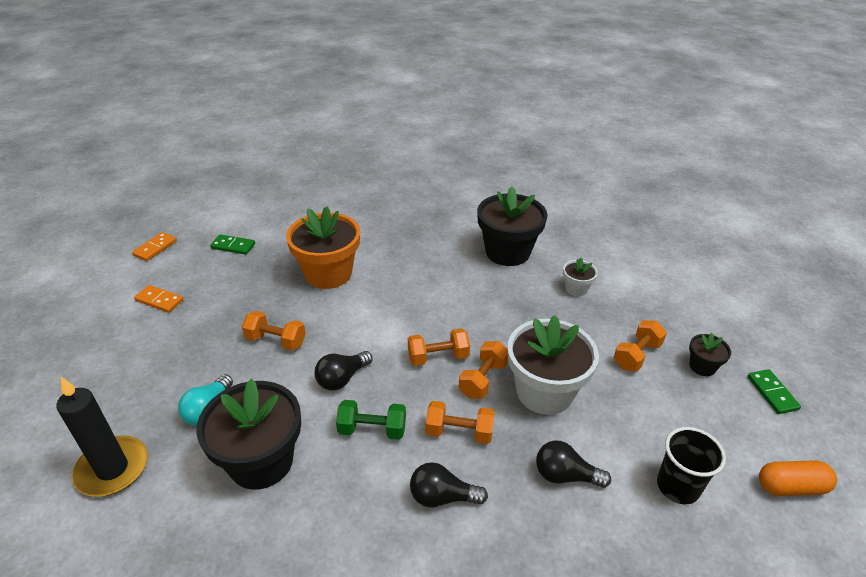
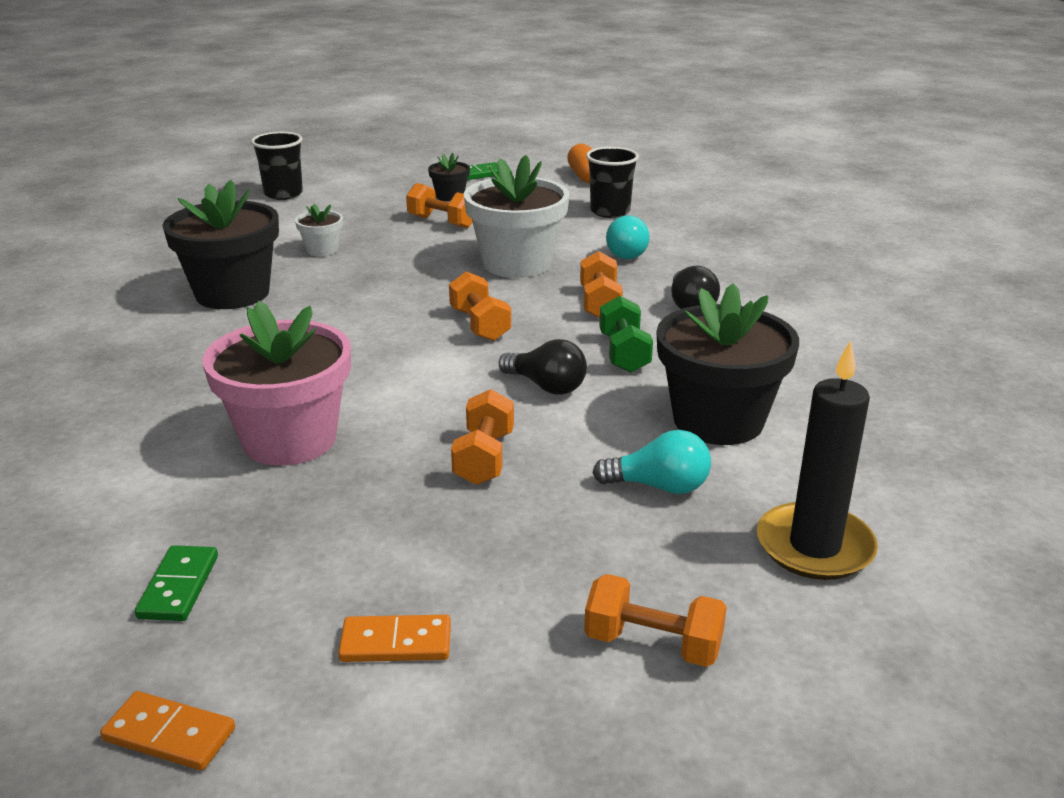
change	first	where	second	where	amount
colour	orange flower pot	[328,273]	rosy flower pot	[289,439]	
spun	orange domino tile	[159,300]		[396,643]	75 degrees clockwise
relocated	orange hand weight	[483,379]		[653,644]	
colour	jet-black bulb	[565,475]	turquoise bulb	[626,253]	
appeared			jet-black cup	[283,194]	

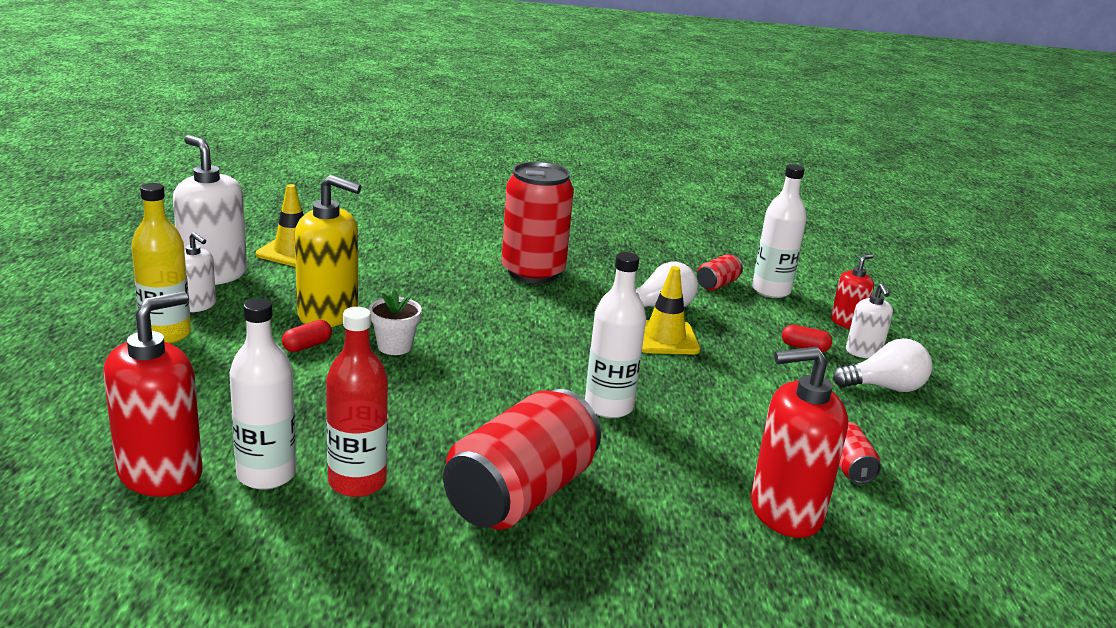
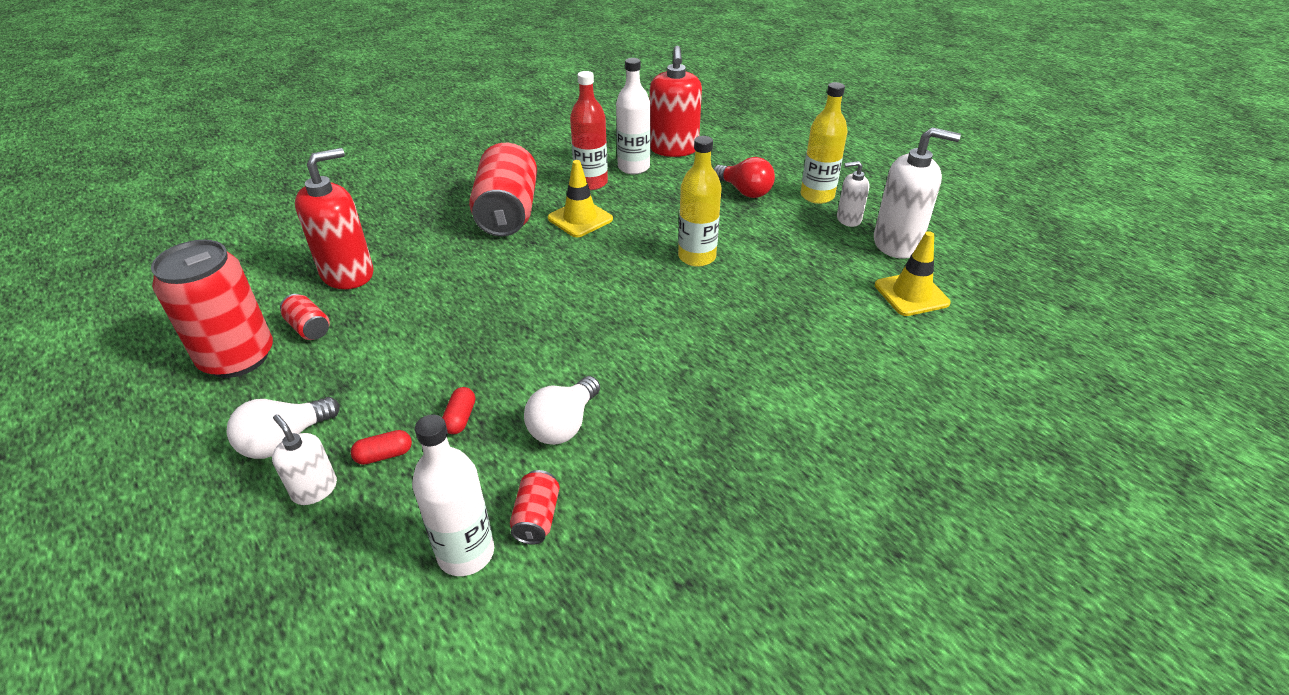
change	first	where	second	where	amount
relocated	scarlet tin	[533,272]		[238,357]	
missing	bright yellow soap dispenser	[328,314]			
missing	white drink bottle	[608,407]			
missing	scarlet soap dispenser	[847,322]			
relocated	bright yellow traffic cone	[664,338]		[580,219]	
exchanged	white flower pot	[394,346]	bright yellow drink bottle	[697,257]	
relocated	scarlet capsule	[307,346]		[460,418]	
appeared			scarlet bulb	[744,191]	

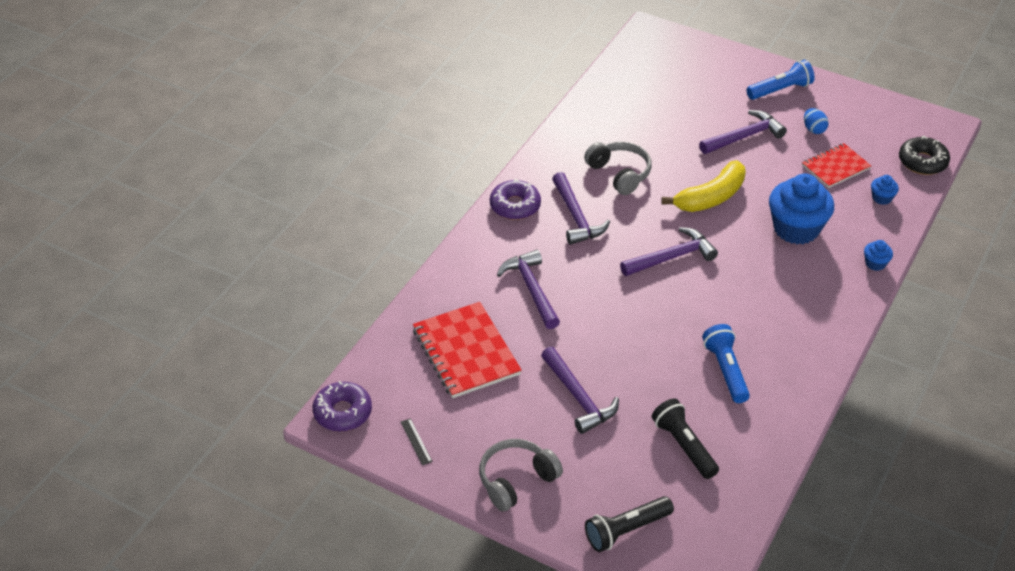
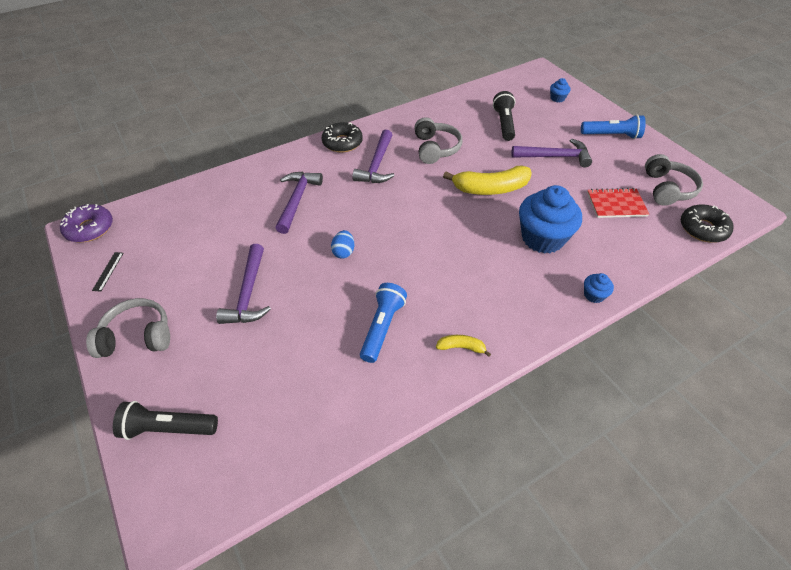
change	first	where	second	where	amount
relocated	cobalt egg shape	[813,129]		[343,252]	
relocated	cobalt fairy cake	[881,198]		[557,98]	
colour	purple doughnut	[515,206]	jet-black doughnut	[342,143]	
missing	purple carpenter's hammer	[672,257]			
missing	scarlet notebook	[466,352]			
relocated	jet-black torch	[684,446]		[504,123]	
appeared			gray headphones	[667,189]	
appeared			bright yellow toy banana	[461,347]	

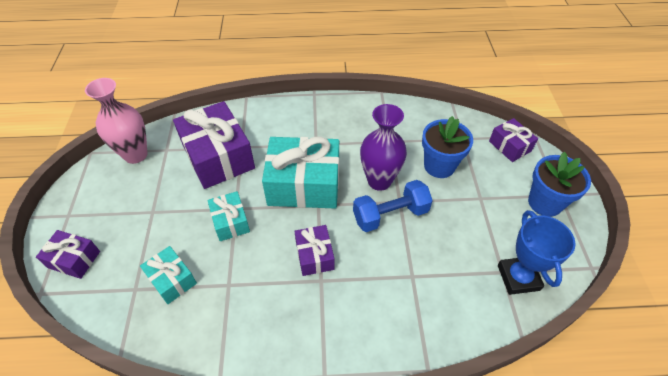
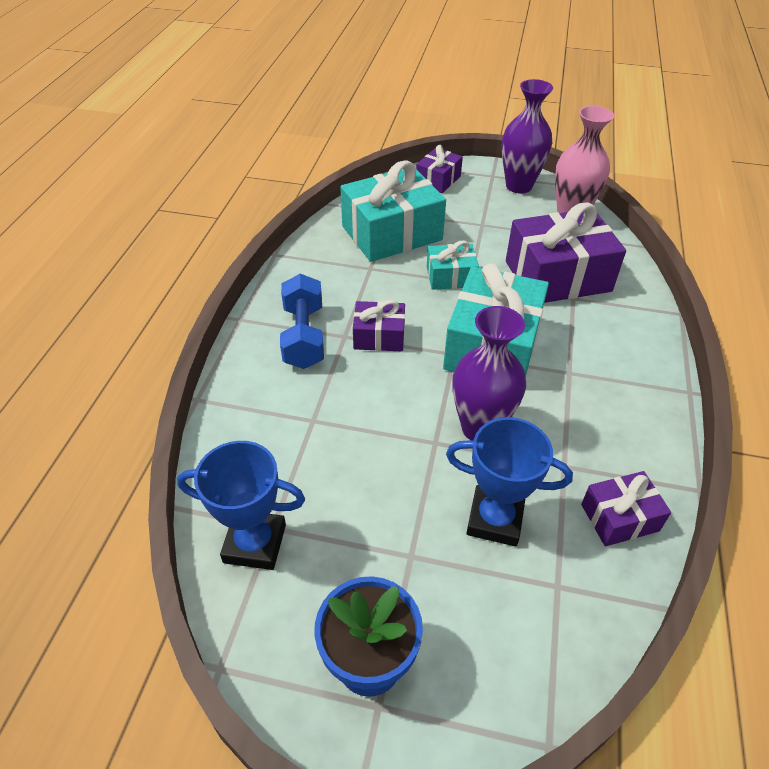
change	first	where	second	where	amount
exchanged	cobalt flower pot	[439,166]	cobalt trophy	[495,519]	
relocated	purple gift	[509,146]		[619,517]	
relocated	cobalt hand weight	[390,215]		[304,336]	
size	turquoise gift	[172,280]		[392,233]	x1.93
appeared			purple vase	[519,186]	

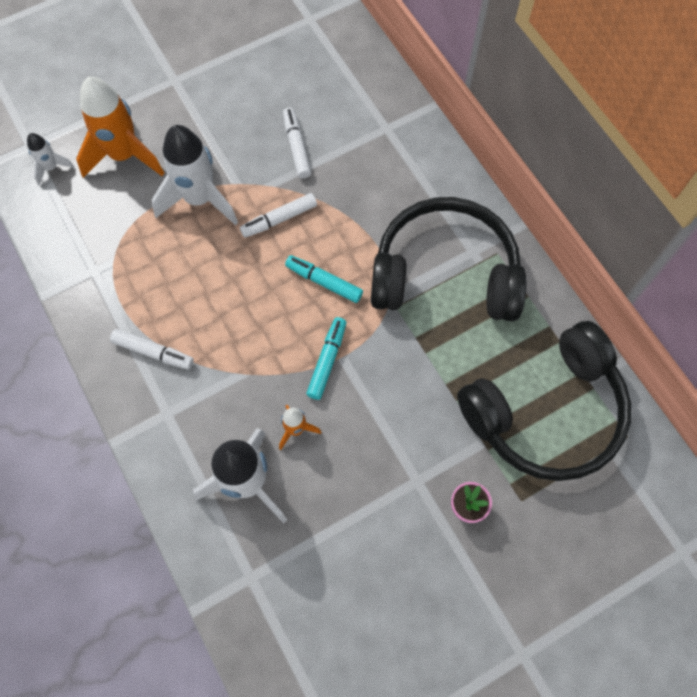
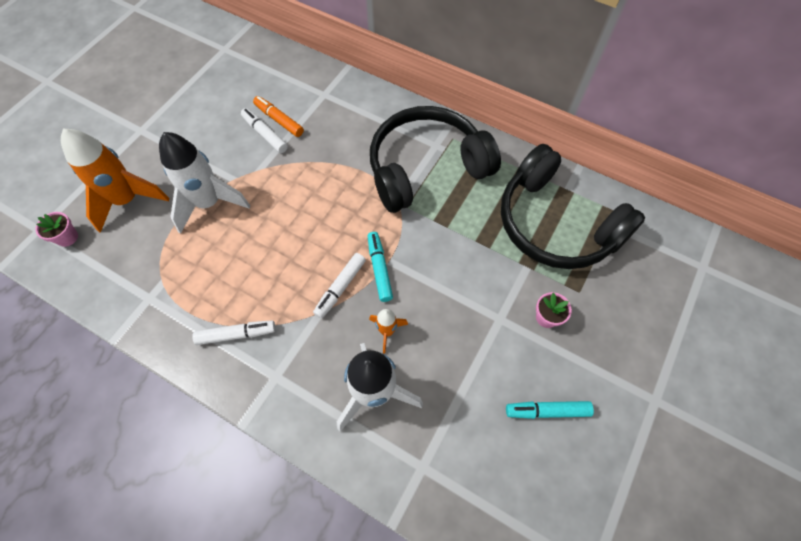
change	first	where	second	where	amount
exchanged	white spaceship	[51,168]	rosy flower pot	[67,237]	
relocated	white marker	[279,219]		[340,288]	
relocated	turquoise marker	[324,282]		[547,411]	
spun	jet-black headphones	[546,413]		[555,224]	105 degrees clockwise
appeared			orange marker	[279,120]	

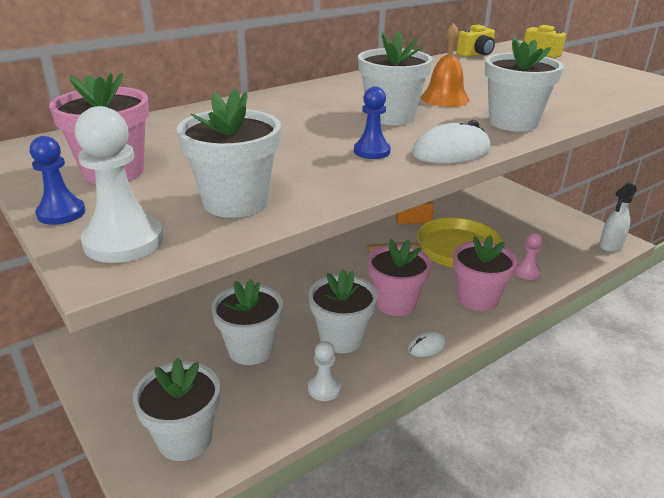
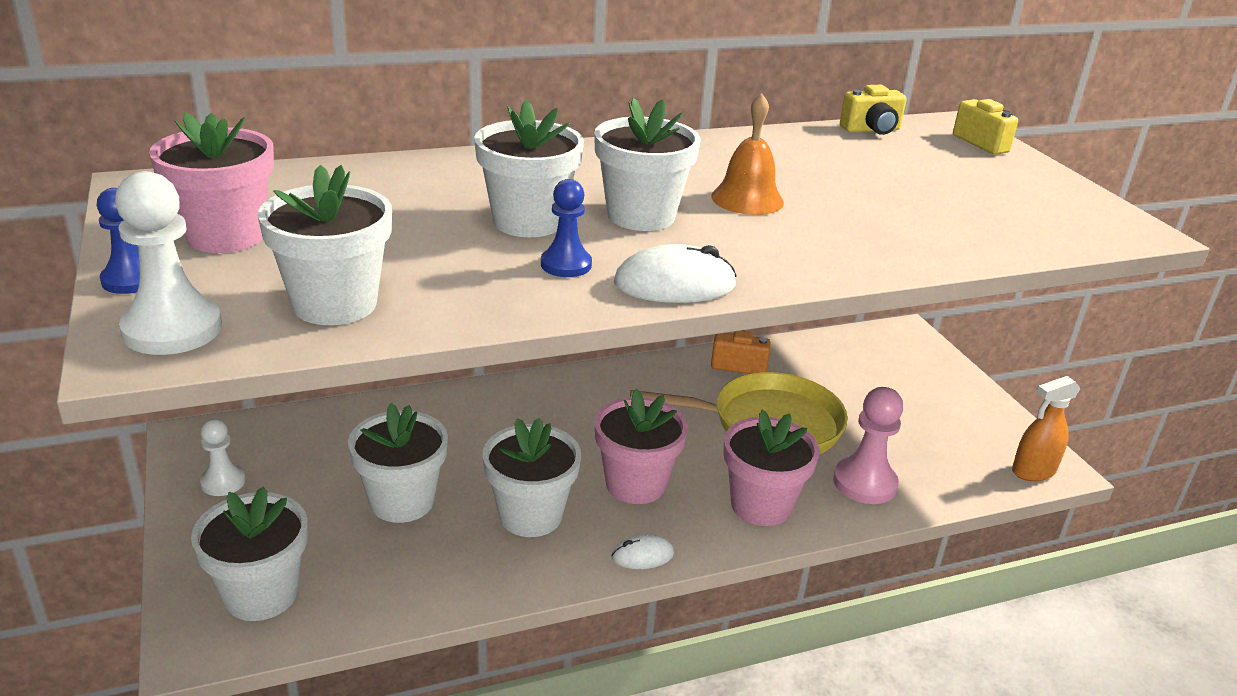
change	first	where	second	where	amount
relocated	white flower pot	[513,122]		[528,222]	
colour	white spray cleaner	[610,246]	orange spray cleaner	[1033,471]	
size	rosy pawn	[527,272]		[864,483]	x1.58
relocated	white pawn	[324,388]		[223,482]	

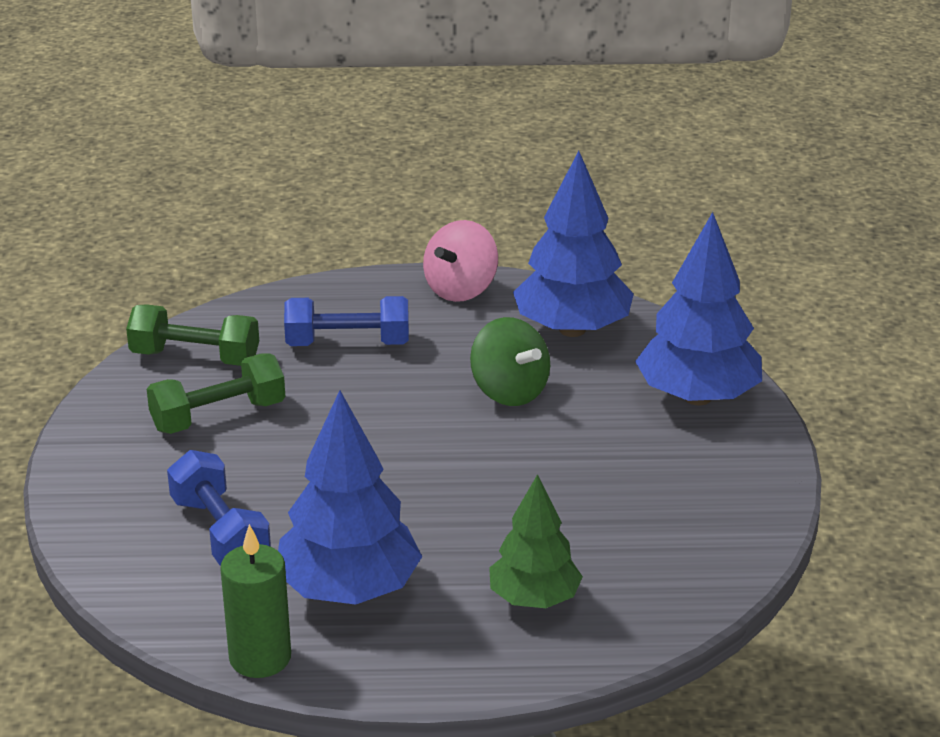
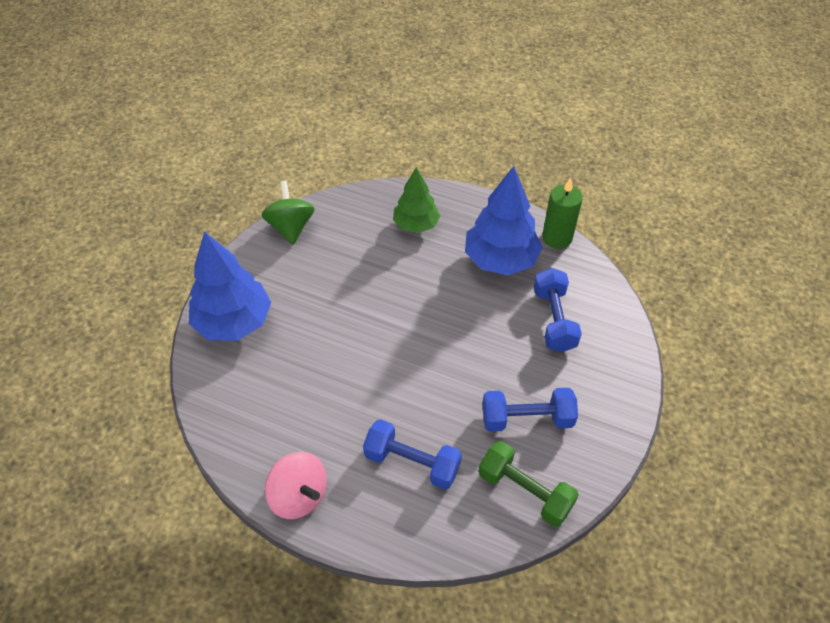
change	first	where	second	where	amount
missing	cobalt fir tree	[572,329]			
spun	rosy spinning top	[461,289]		[299,496]	75 degrees clockwise
relocated	emerald spinning top	[509,392]		[291,227]	
colour	emerald hand weight	[218,416]	cobalt hand weight	[527,419]	

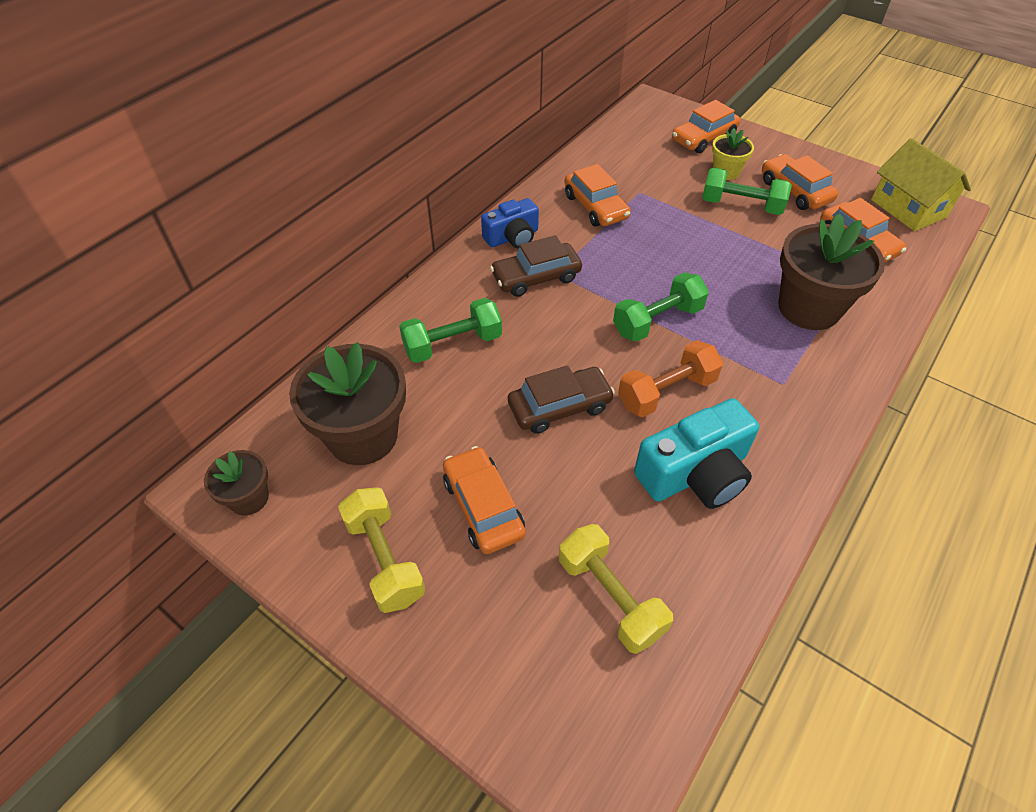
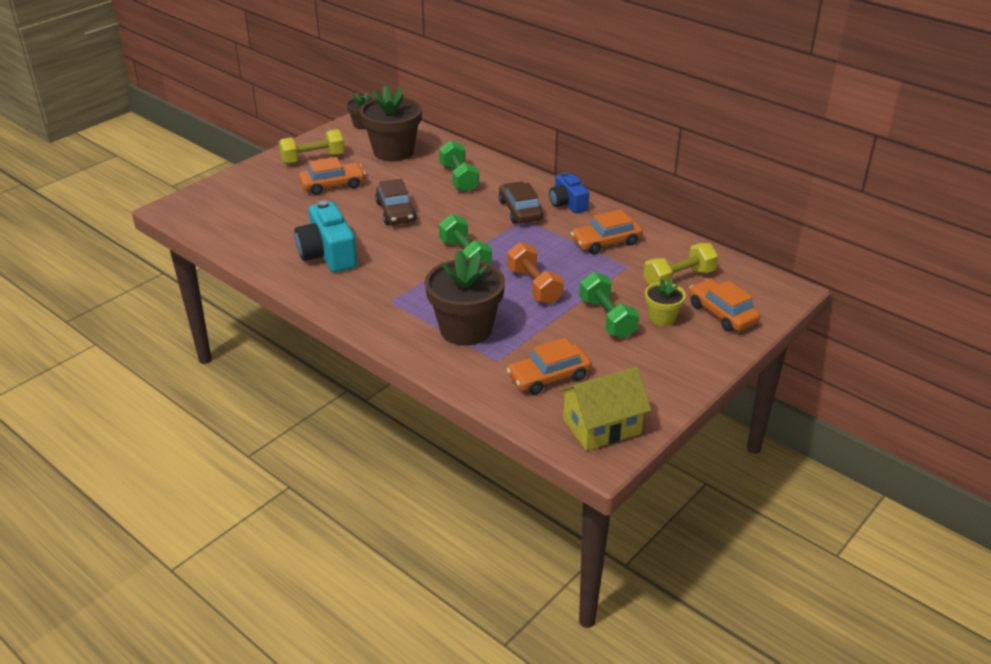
change	first	where	second	where	amount
missing	orange toy car	[795,191]			
spun	emerald hand weight	[741,205]		[607,318]	45 degrees counterclockwise
relocated	orange hand weight	[666,392]		[534,286]	
relocated	bright yellow hand weight	[610,597]		[679,279]	

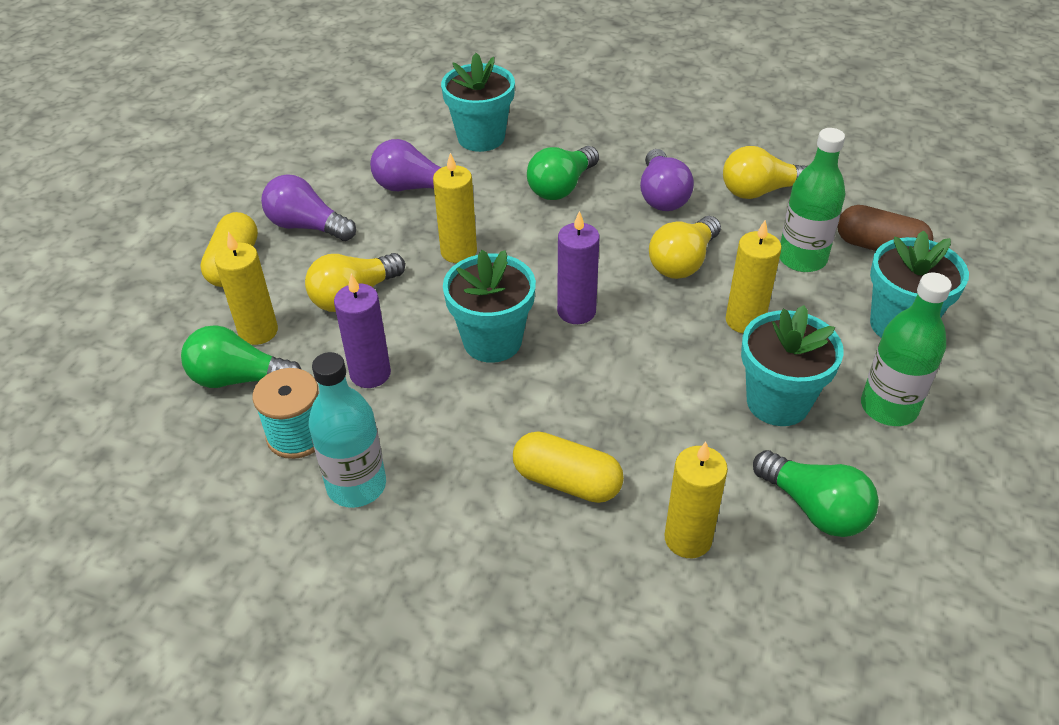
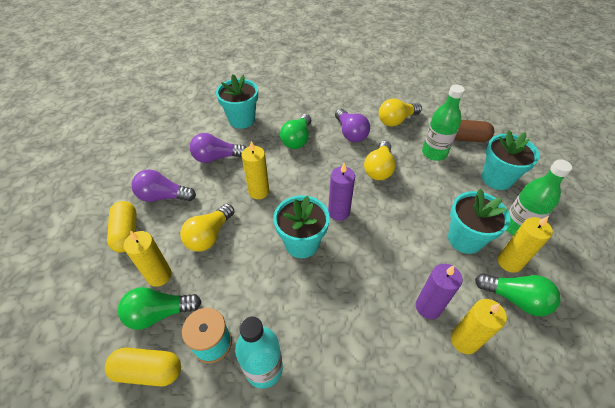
change	first	where	second	where	amount
relocated	bright yellow wax candle	[745,321]		[509,262]	
relocated	purple wax candle	[370,373]		[428,307]	
relocated	bright yellow capsule	[567,481]		[148,371]	

